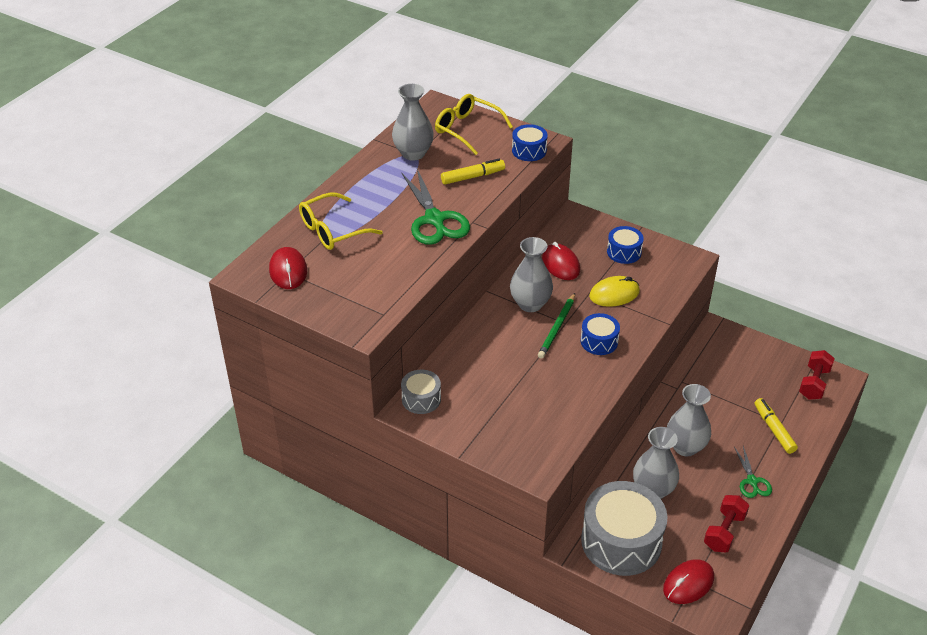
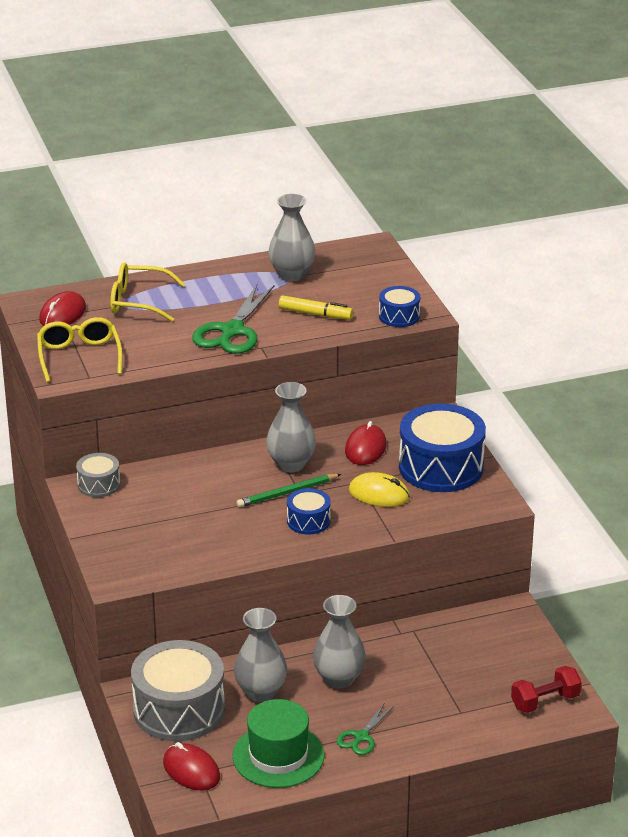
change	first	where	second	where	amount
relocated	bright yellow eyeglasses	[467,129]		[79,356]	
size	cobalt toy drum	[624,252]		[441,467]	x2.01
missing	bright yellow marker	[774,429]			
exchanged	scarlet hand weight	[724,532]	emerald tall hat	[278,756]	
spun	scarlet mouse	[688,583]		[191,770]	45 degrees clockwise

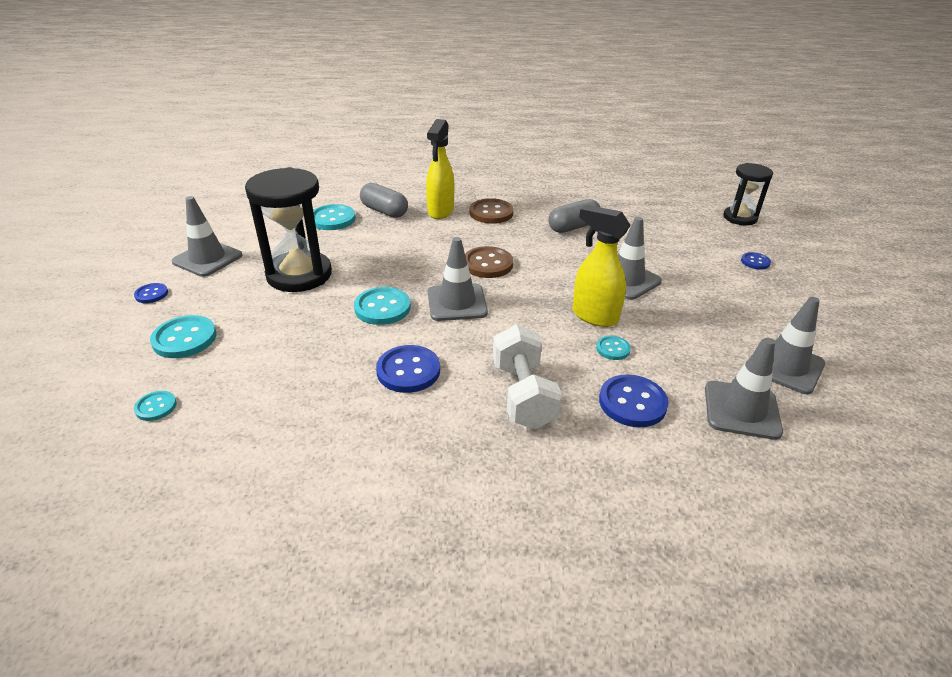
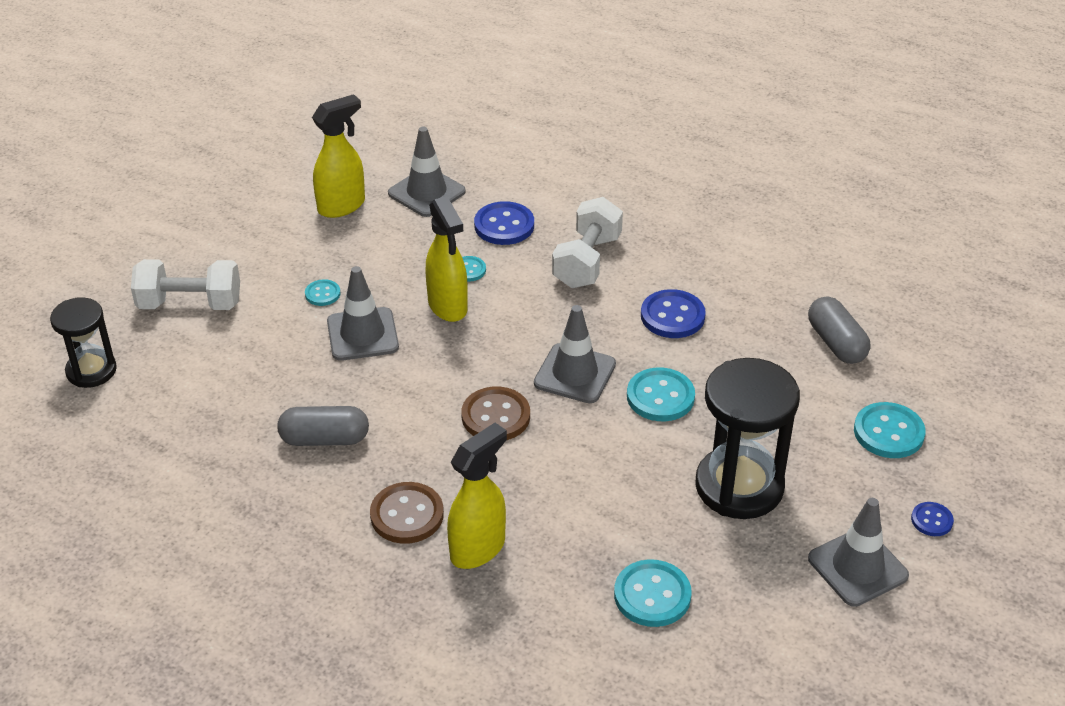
change	first	where	second	where	amount
relocated	gray capsule	[384,211]		[836,343]	
exchanged	cobalt sewing button	[755,262]	white hand weight	[190,304]	
exchanged	gray traffic cone	[785,366]	bright yellow spray cleaner	[342,206]	
relocated	turquoise sewing button	[156,407]		[322,294]	

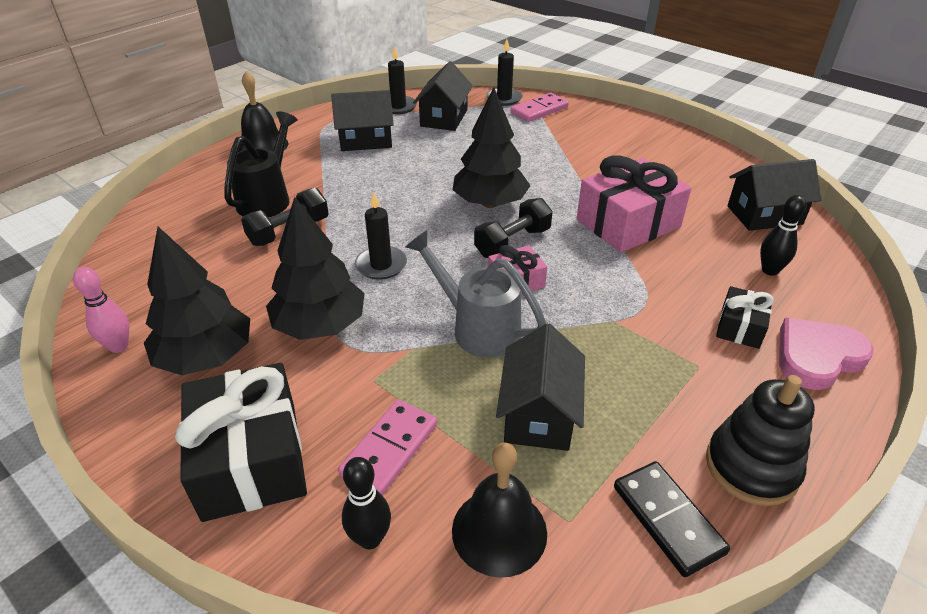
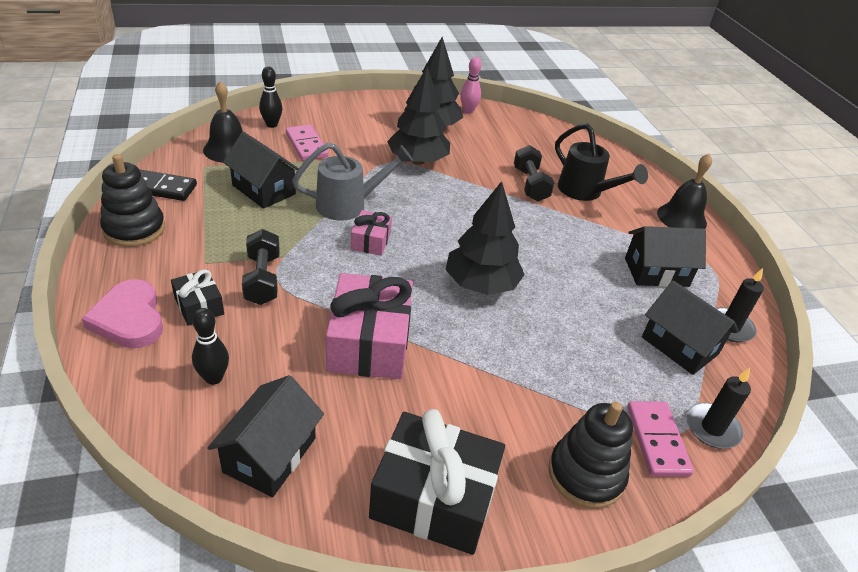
change	first	where	second	where	amount
spun	jet-black house	[365,140]		[656,272]	60 degrees clockwise
missing	jet-black wax candle	[381,265]			
relocated	jet-black hand weight	[512,242]		[262,279]	
spun	rosy heart shape	[817,357]		[129,318]	150 degrees clockwise
relocated	jet-black gift	[251,459]		[434,498]	
appeared			jet-black stacking rings	[586,474]	

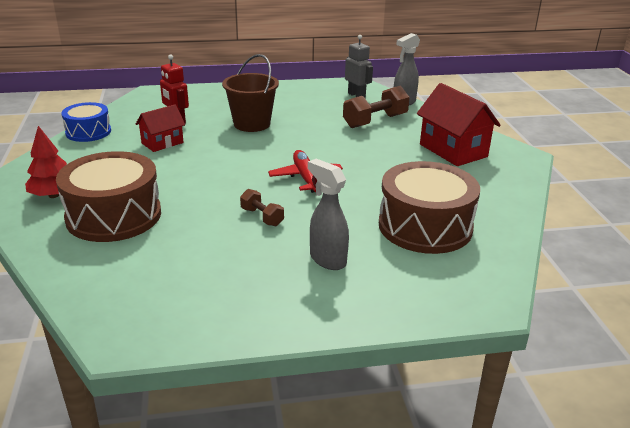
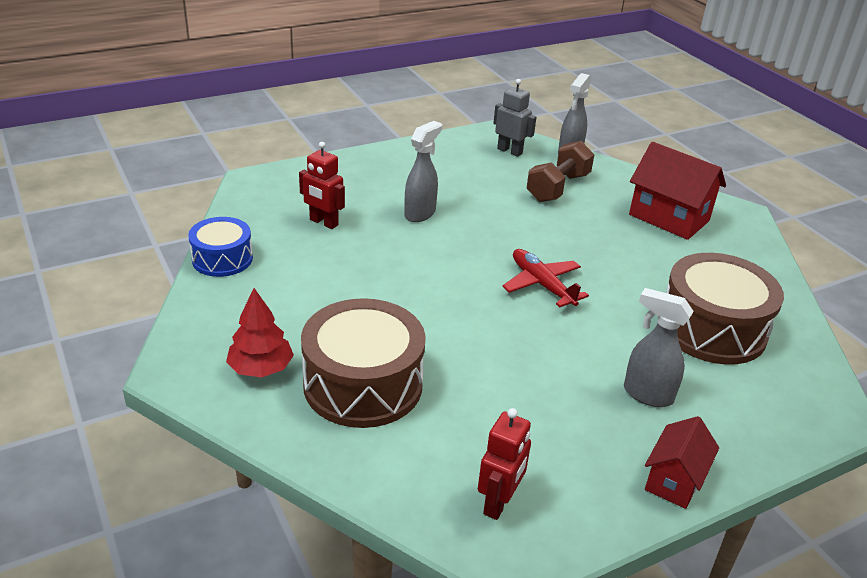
change	first	where	second	where	amount
exchanged	dark brown sand bucket	[252,124]	gray spray cleaner	[420,213]	
relocated	scarlet house	[162,143]		[674,480]	
missing	dark brown hand weight	[262,217]			
appeared			scarlet robot	[499,503]	

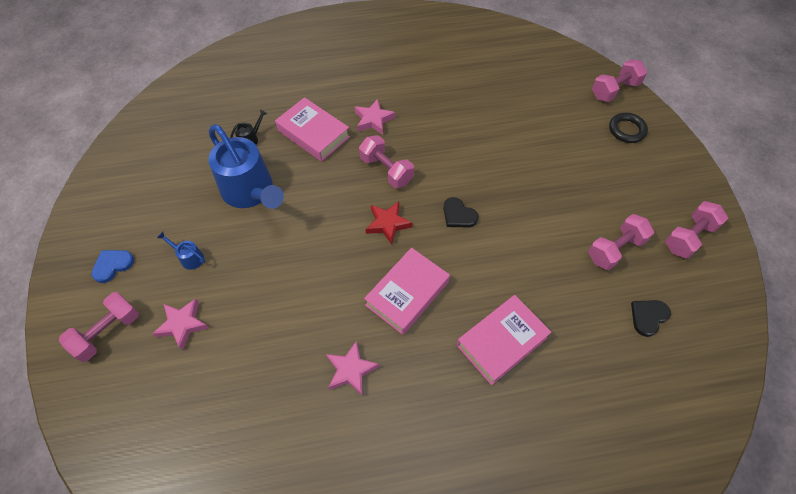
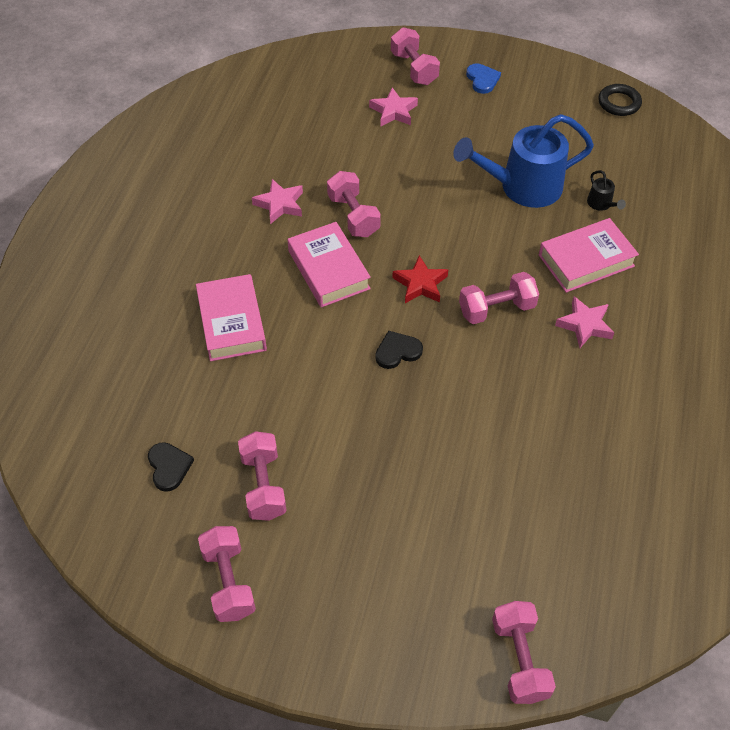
change	first	where	second	where	amount
relocated	jet-black ring	[626,130]		[619,103]	
missing	cobalt watering can	[189,257]			
appeared			rosy hand weight	[353,216]	

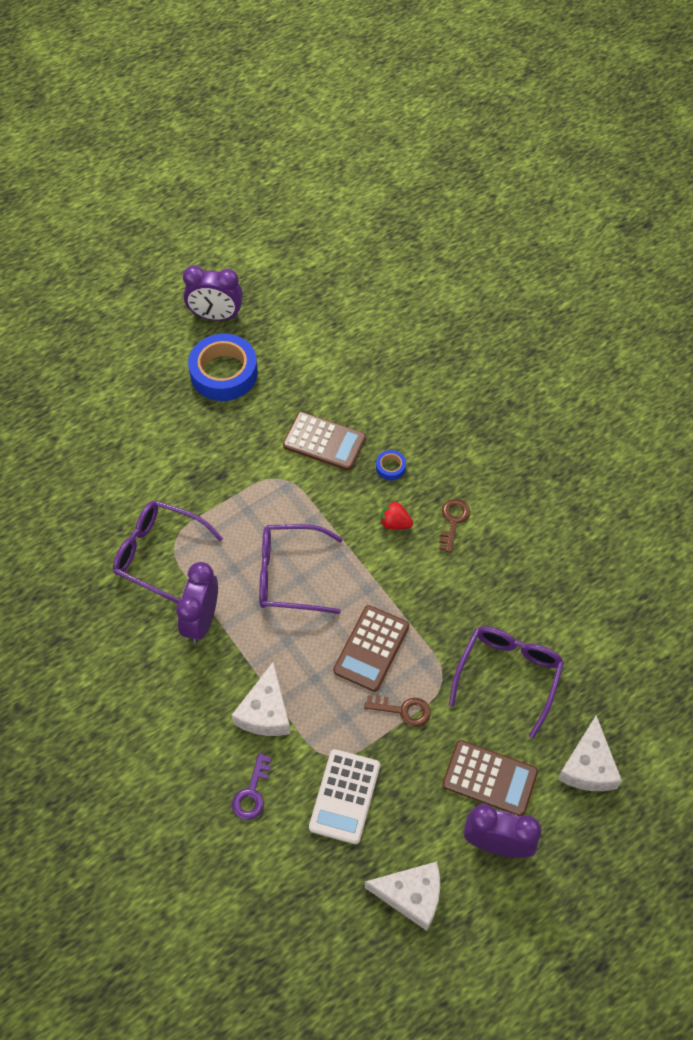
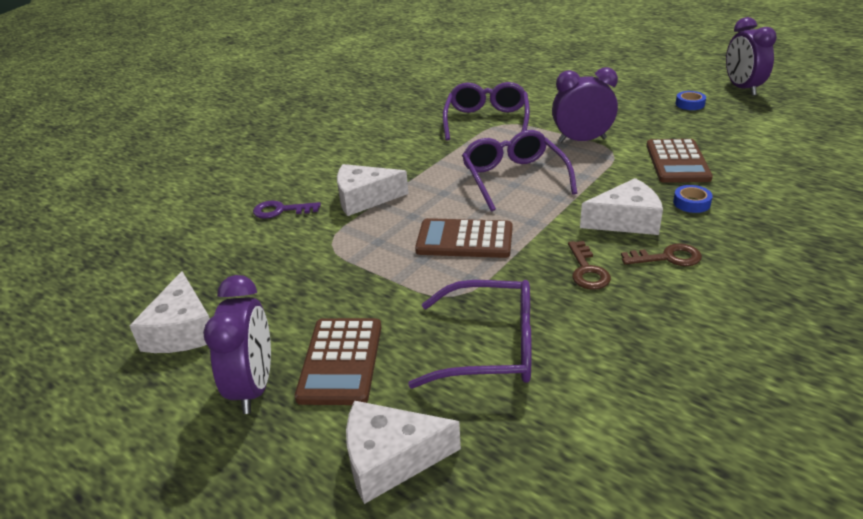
change	first	where	second	where	amount
size	cobalt tape	[224,373]		[690,104]	x0.43
exchanged	scarlet berry	[395,523]	white cheese wedge	[626,221]	
relocated	purple clock	[201,620]		[582,140]	
relocated	dark brown door key	[403,710]		[587,270]	
missing	white pocket calculator	[345,796]			

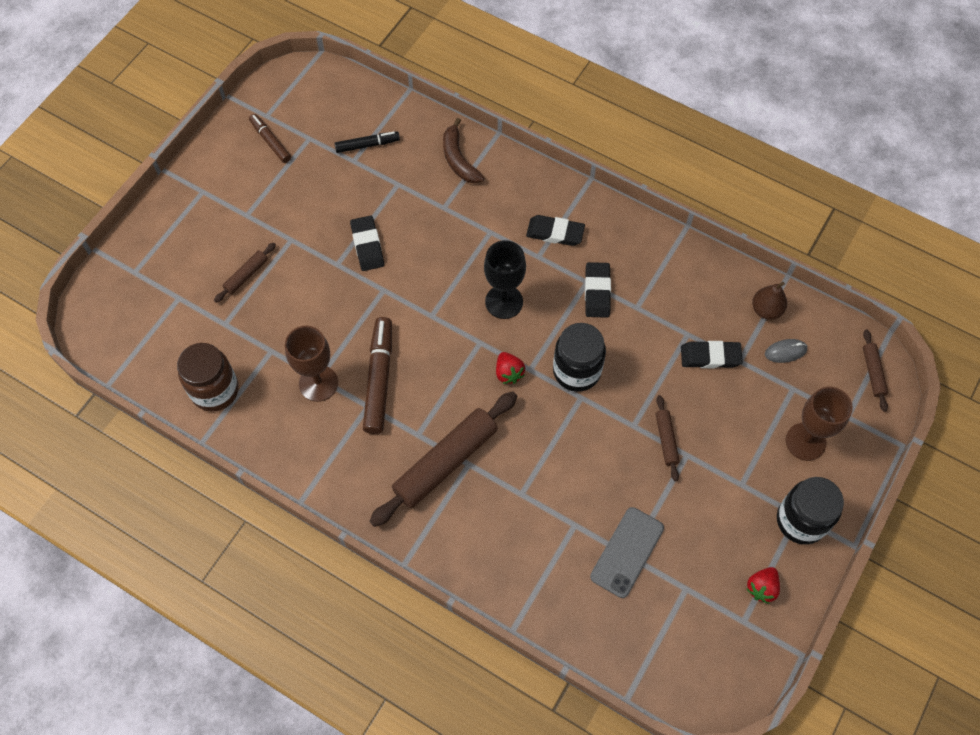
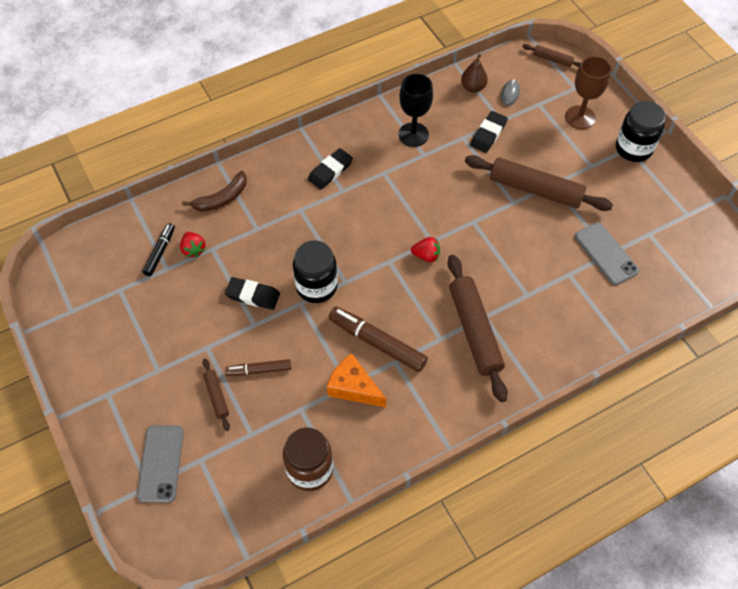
change	first	where	second	where	amount
relocated	dark brown marker	[270,141]		[259,370]	
spun	dark brown toy banana	[459,159]		[221,198]	45 degrees counterclockwise
relocated	jet-black goblet	[504,302]		[413,134]	
missing	jet-black gum eraser	[597,292]			
relocated	jet-black jar	[576,371]		[316,286]	
exchanged	dark brown goblet	[318,383]	orange cheese wedge	[353,387]	
size	dark brown rolling pin	[666,440]		[535,189]	x2.12
relocated	scarlet berry	[761,588]		[193,249]	
appeared			gray mobile phone	[161,463]	

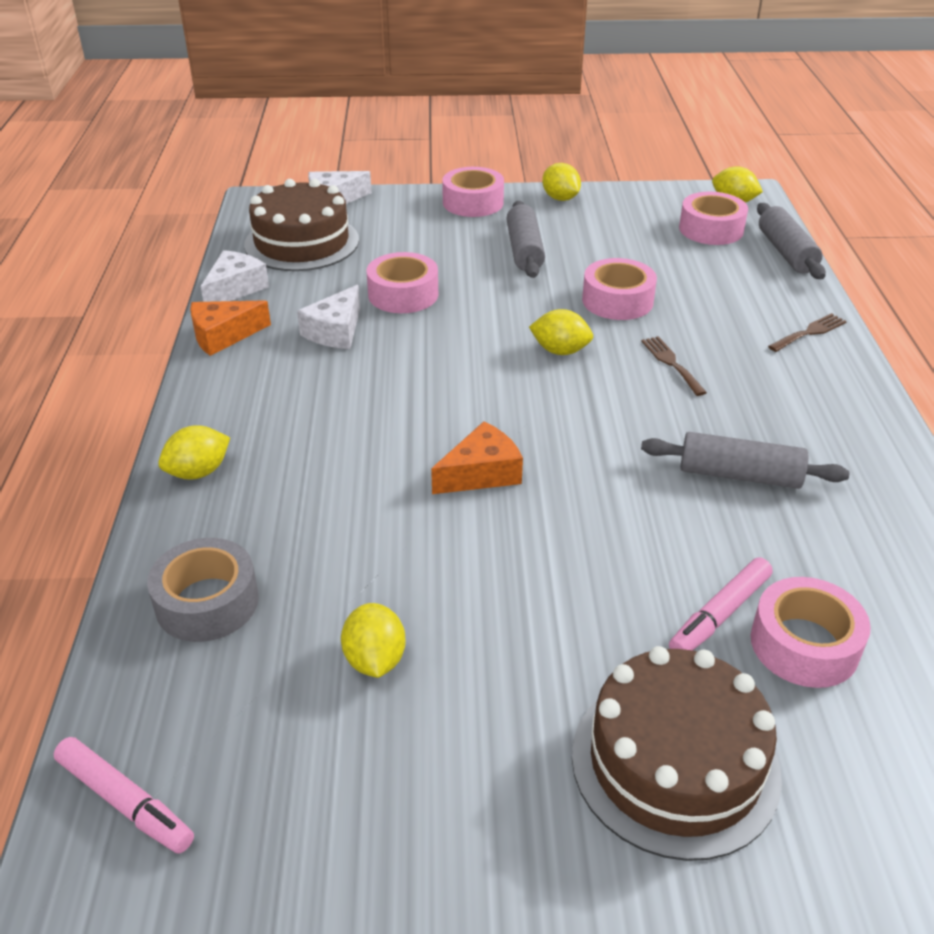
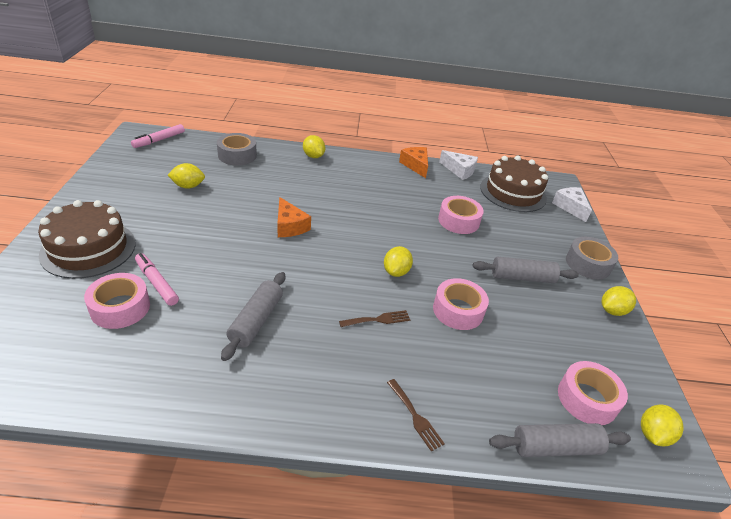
change	first	where	second	where	amount
colour	rosy tape	[473,202]	gray tape	[588,264]	
missing	white cheese wedge	[335,331]			

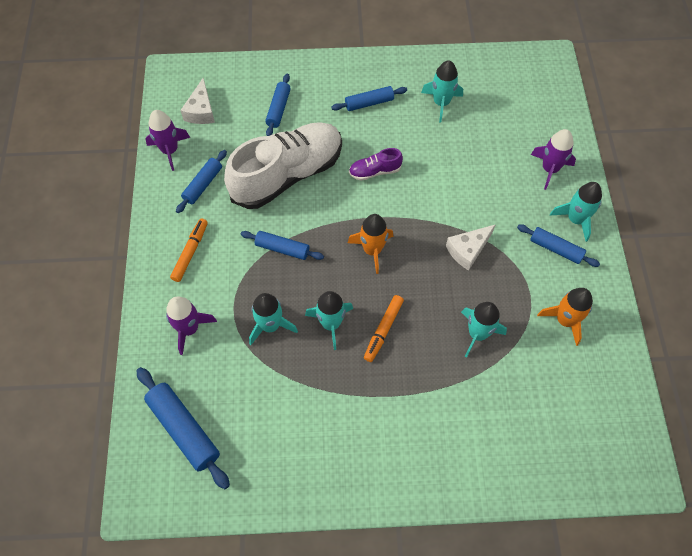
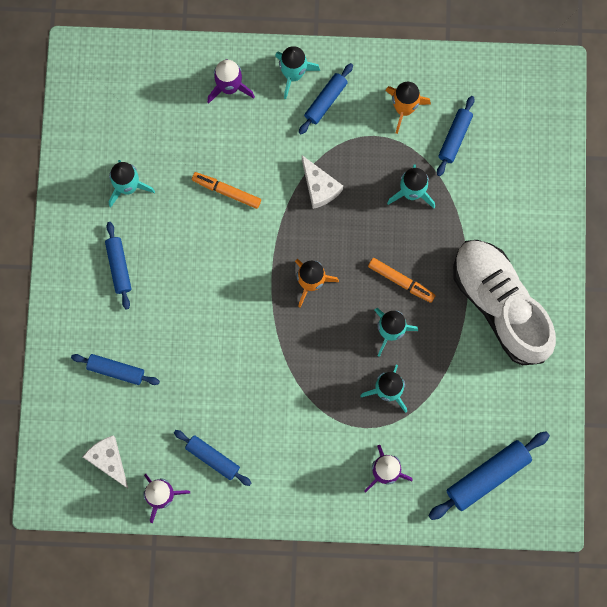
change	first	where	second	where	amount
spun	white cheese wedge	[201,111]		[108,460]	135 degrees counterclockwise
relocated	white sneaker	[287,175]		[500,305]	
missing	purple sneaker	[375,171]			
relocated	orange marker	[190,252]		[226,191]	
relocated	cobalt rolling pin	[282,248]		[454,138]	

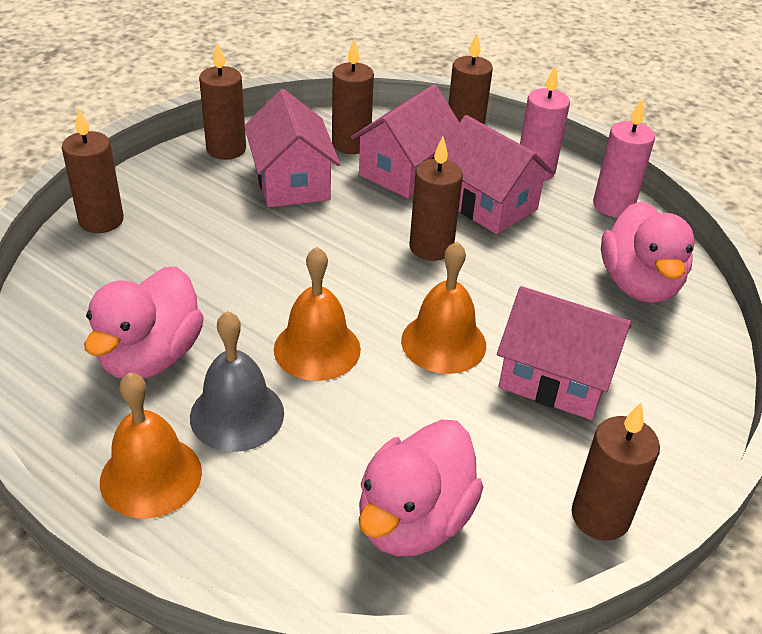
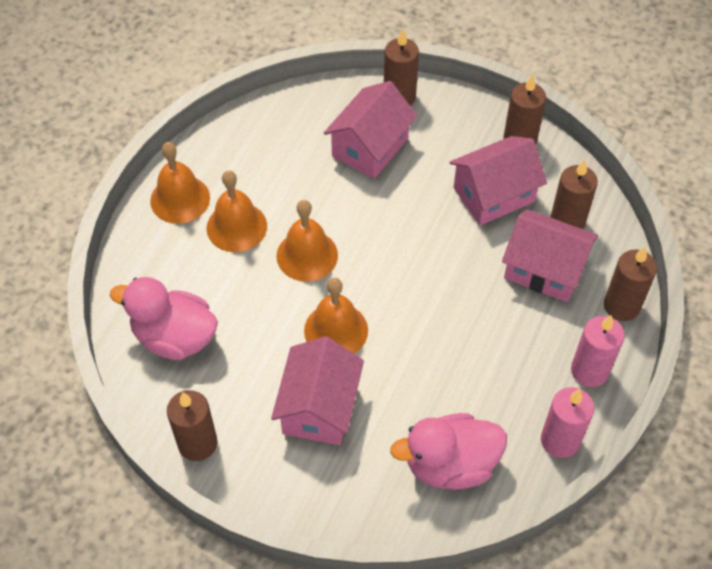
change	first	where	second	where	amount
relocated	rosy house	[488,204]		[370,147]	
missing	dark brown wax candle	[431,247]			
missing	rosy toy duck	[151,356]			
colour	gray hand bell	[237,414]	orange hand bell	[236,226]	

